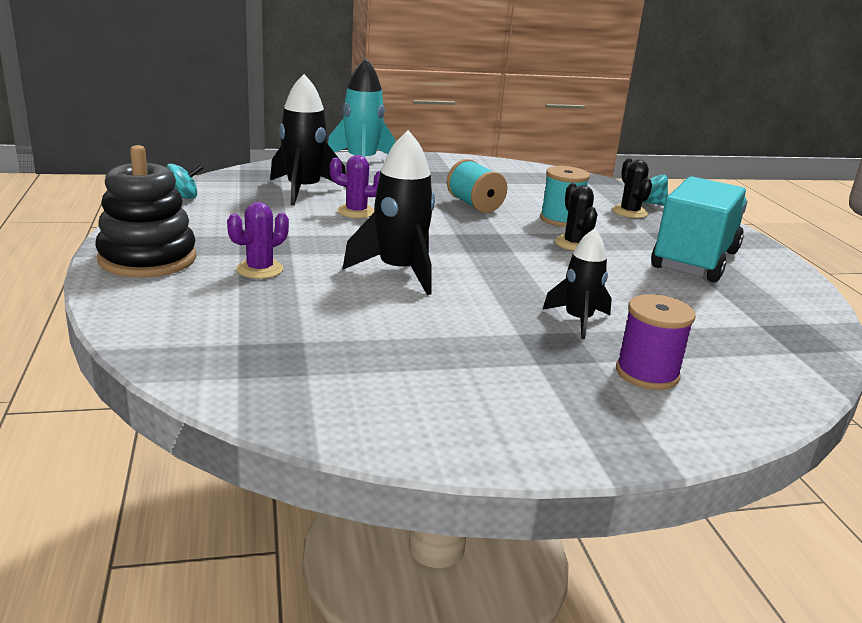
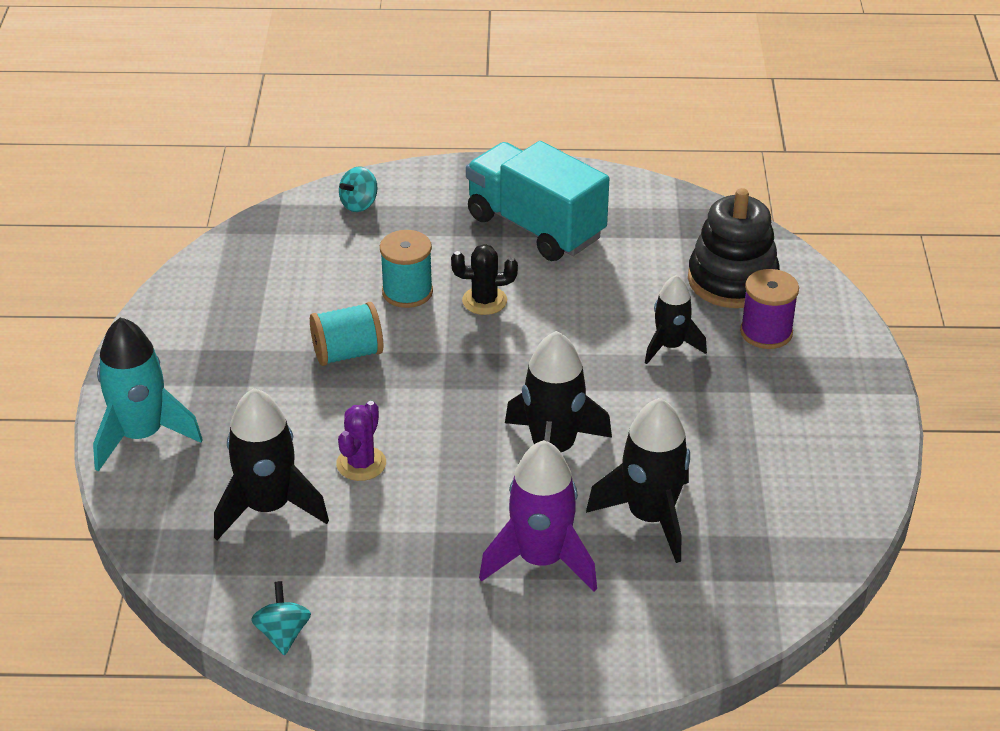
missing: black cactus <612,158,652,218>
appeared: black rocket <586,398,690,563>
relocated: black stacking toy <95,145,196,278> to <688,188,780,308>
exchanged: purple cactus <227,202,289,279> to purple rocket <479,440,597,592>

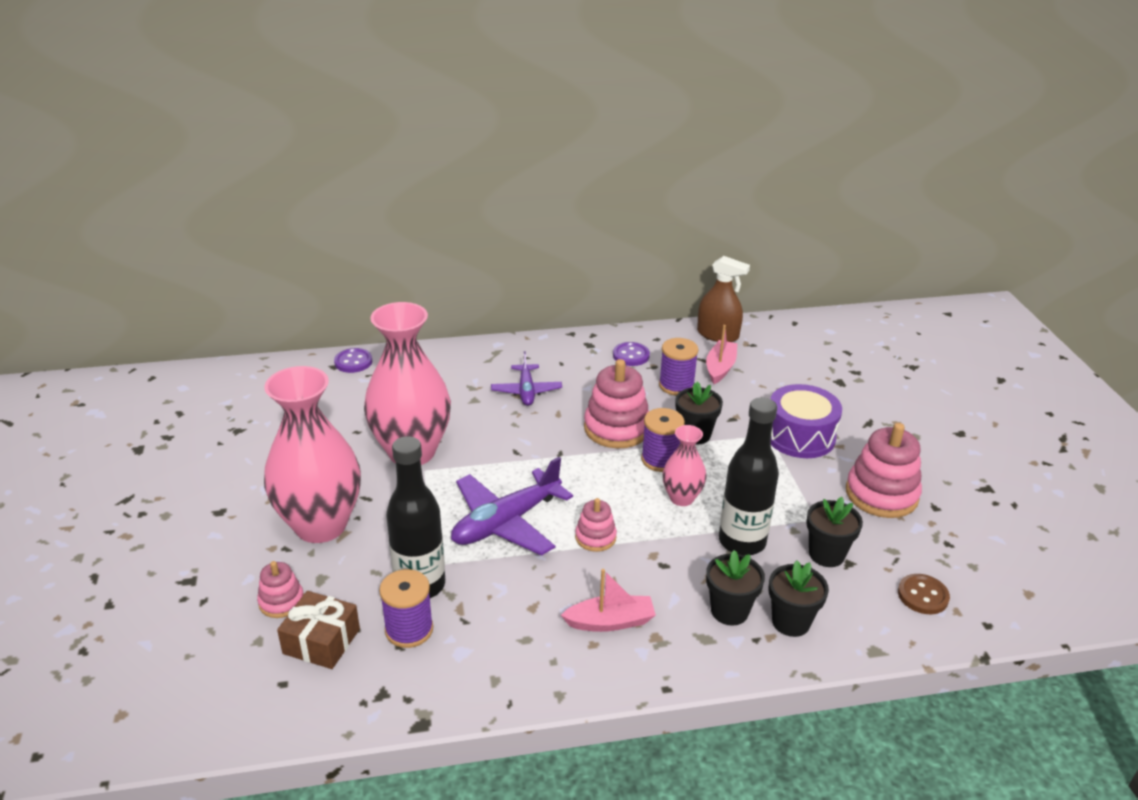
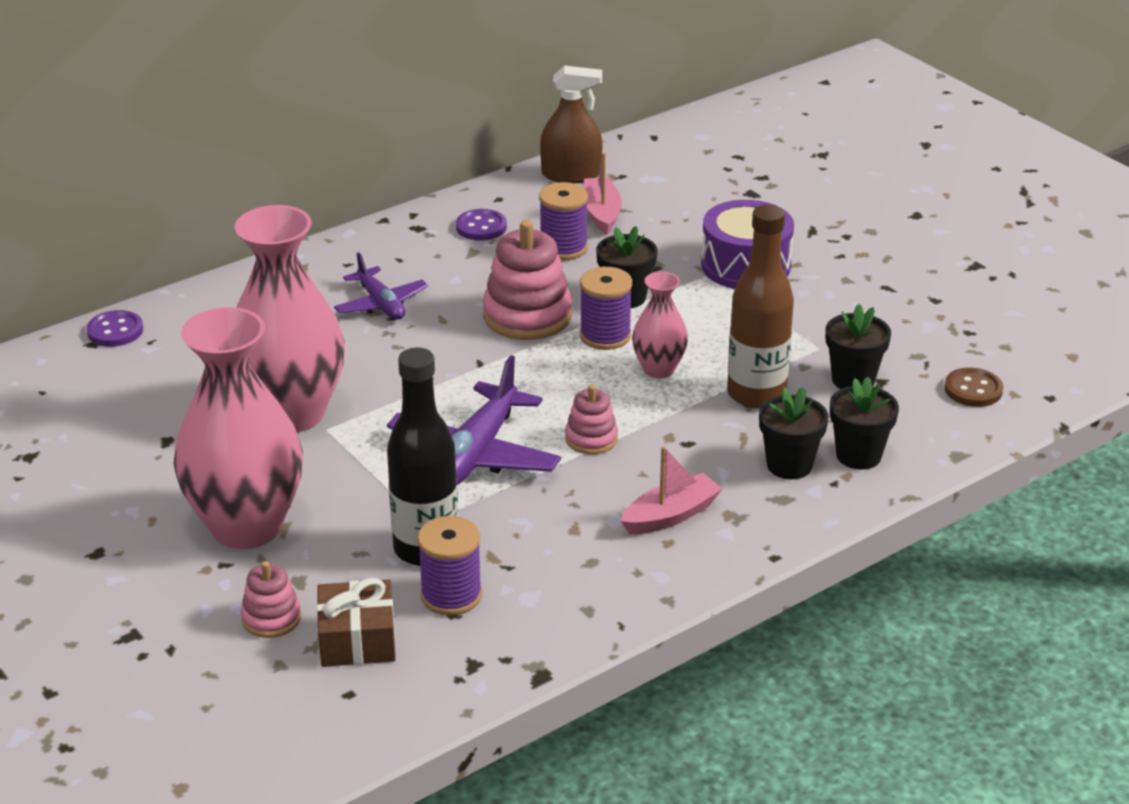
missing: pink stacking toy <846,423,922,518>
colour: black bottle <719,397,779,556> to brown bottle <727,204,794,408>

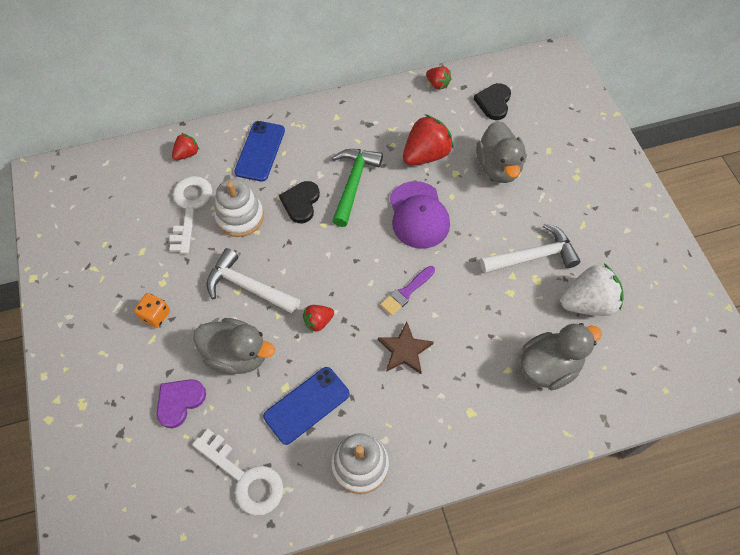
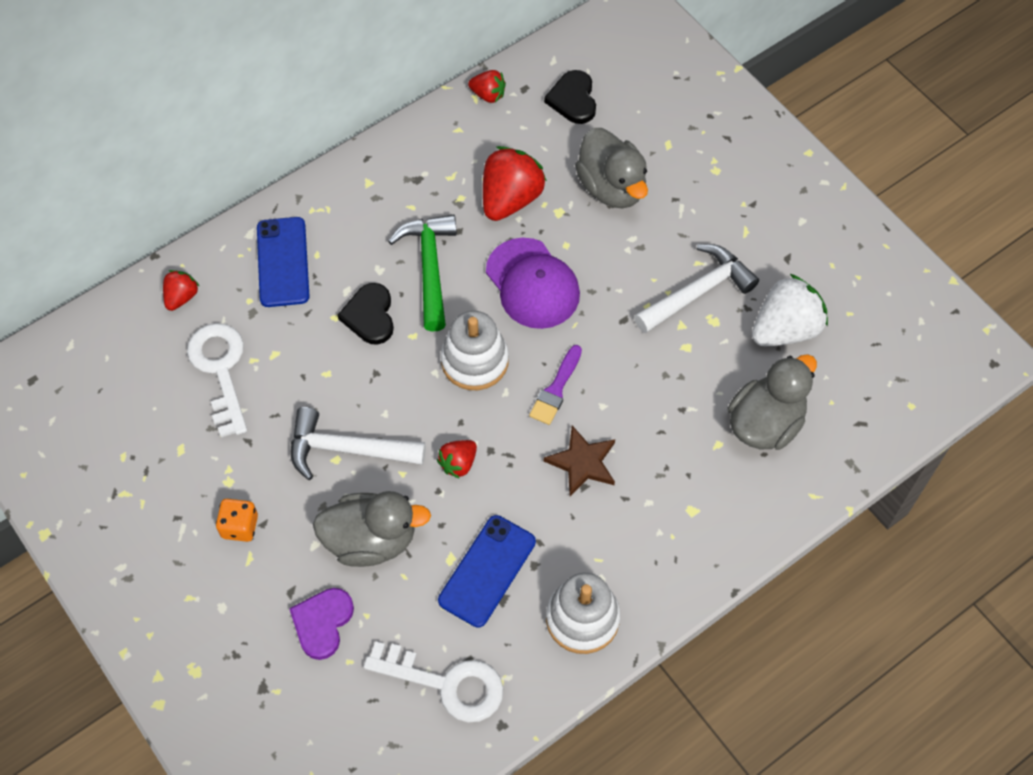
relocated: white stacking toy <214,179,264,237> to <441,311,509,390>

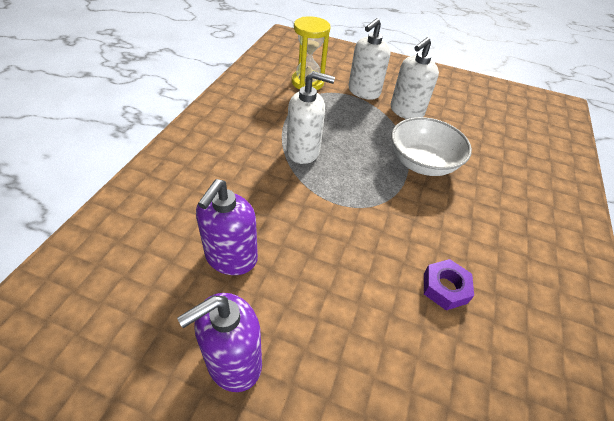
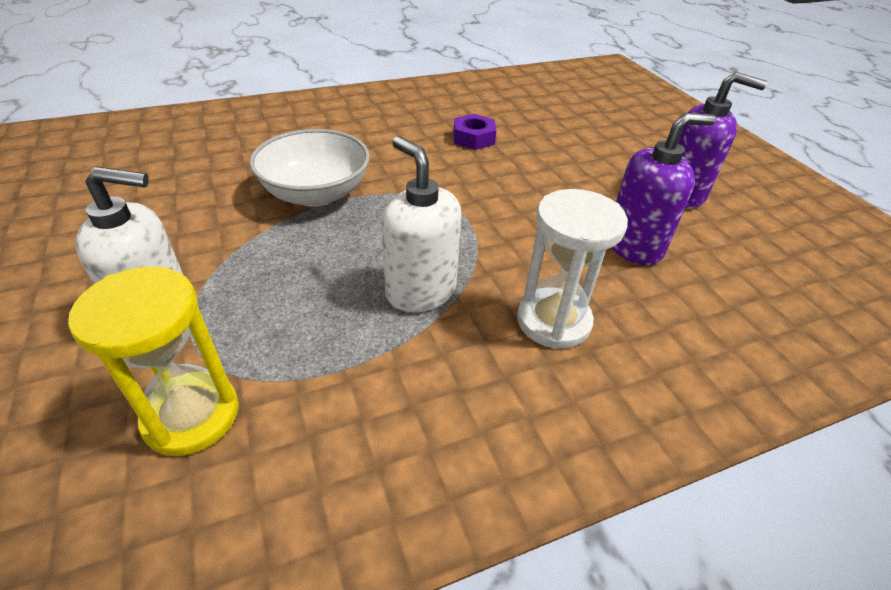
missing: white soap dispenser <391,37,439,119>
appeared: white hourglass <517,189,628,349>

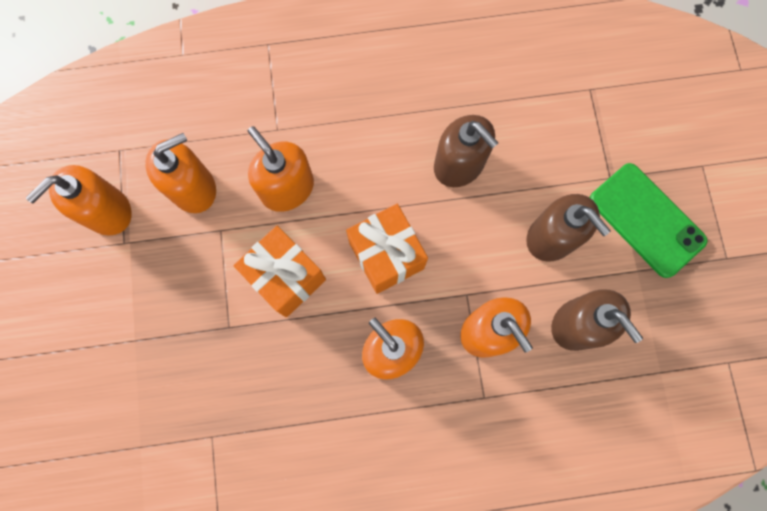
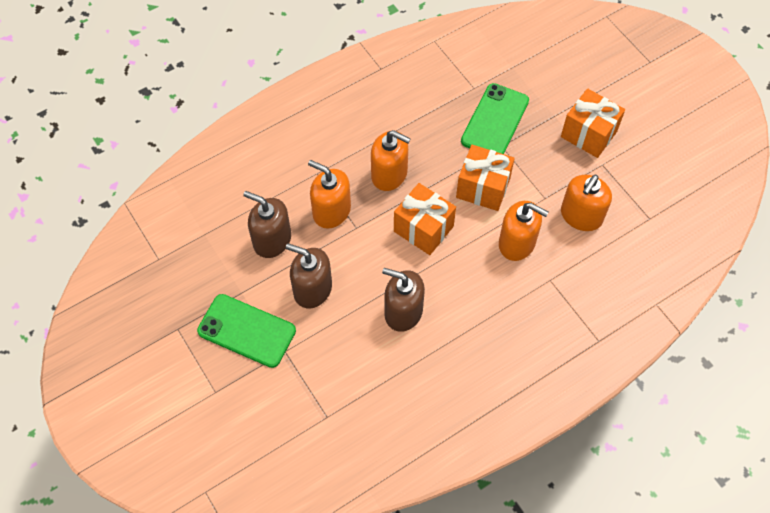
missing: orange soap dispenser <26,165,132,236>
appeared: green phone <461,83,529,154>; orange gift <561,88,625,158>

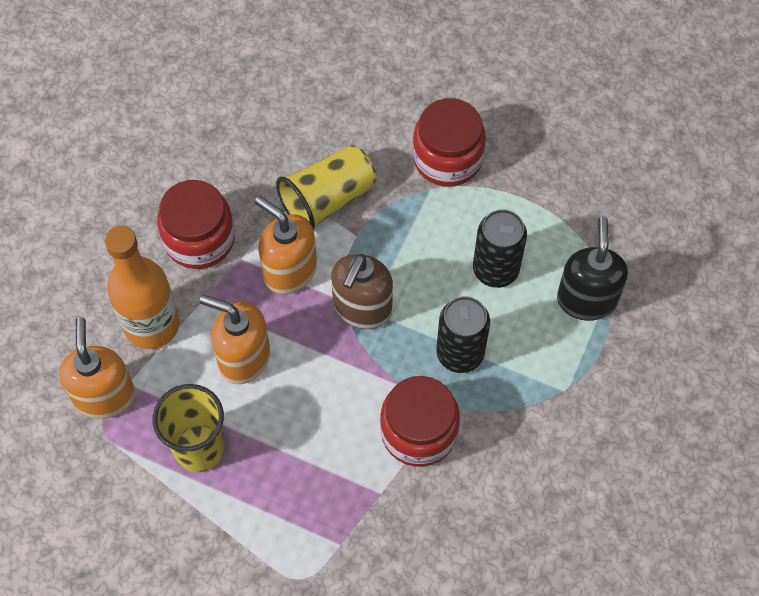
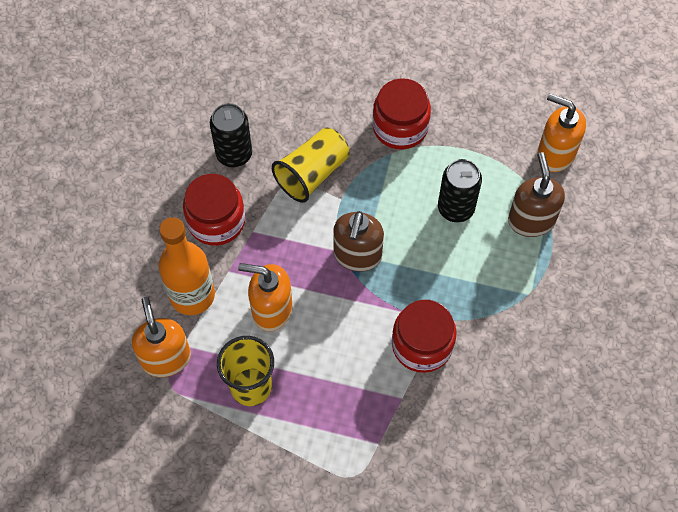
relocated: orange soap dispenser <255,196,317,294> to <537,93,586,172>; black can <436,296,490,373> to <210,103,252,168>
colour: black soap dispenser <557,216,628,321> to brown soap dispenser <508,152,565,237>

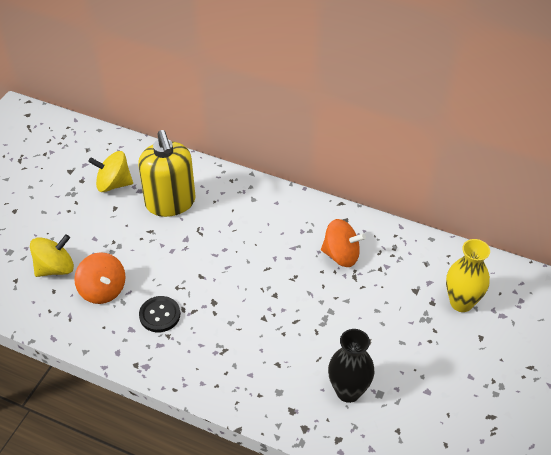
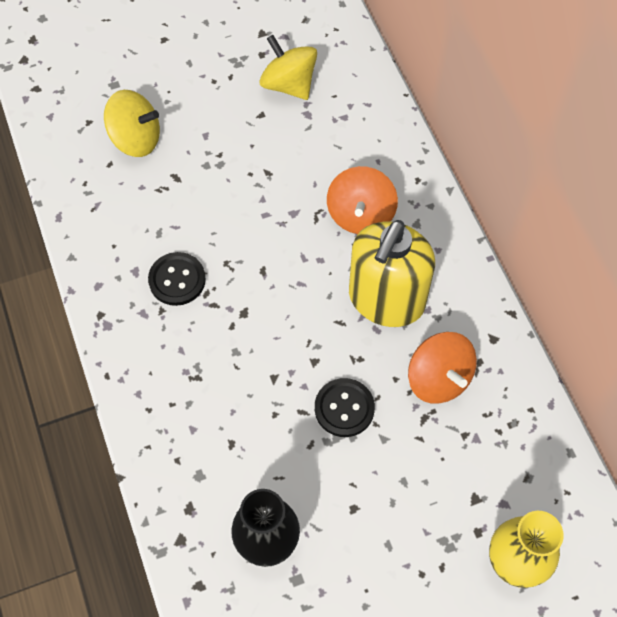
appeared: black button <315,378,375,437>
relocated: orange spinning top <74,252,126,304> to <327,166,398,234>; yellow soap dispenser <138,130,196,217> to <349,220,435,327>

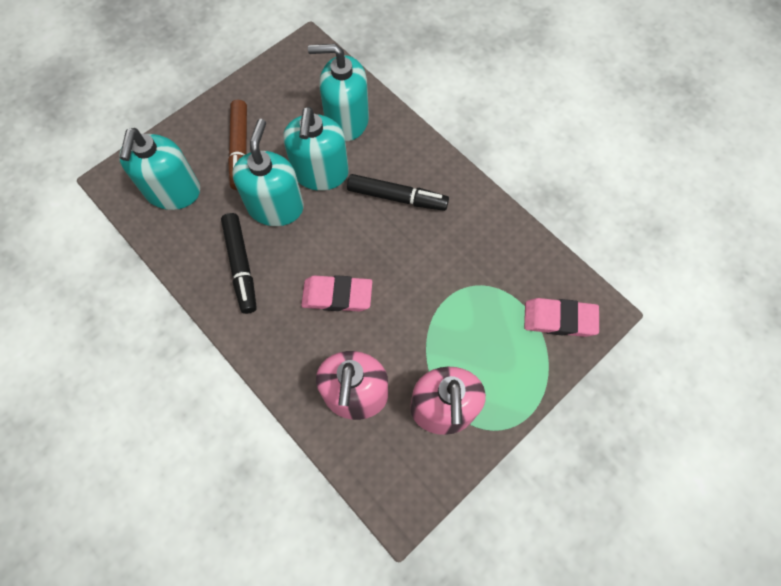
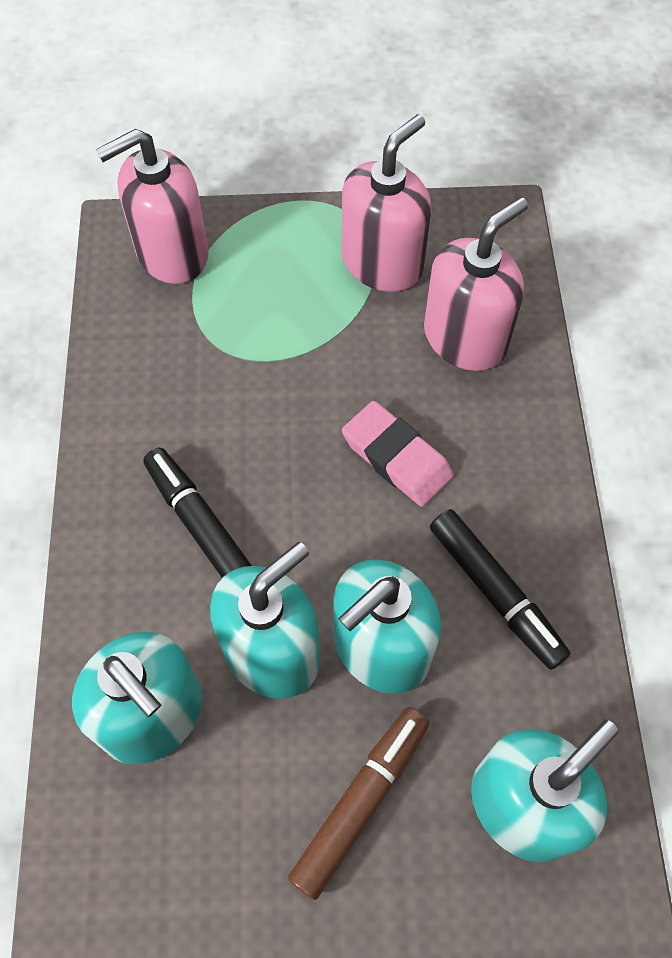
exchanged: pink eraser <524,298,599,337> to pink soap dispenser <96,129,209,284>
spun: black marker <221,213,257,314> = <430,509,571,670> 120 degrees clockwise

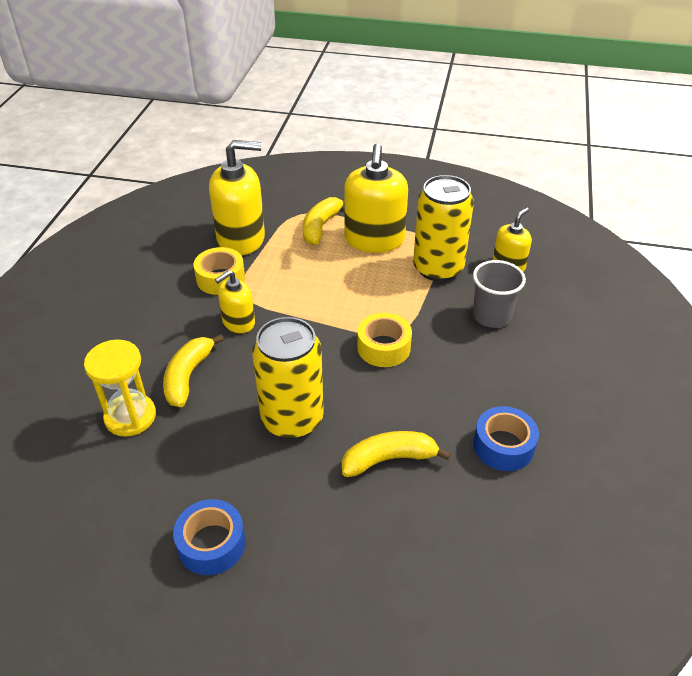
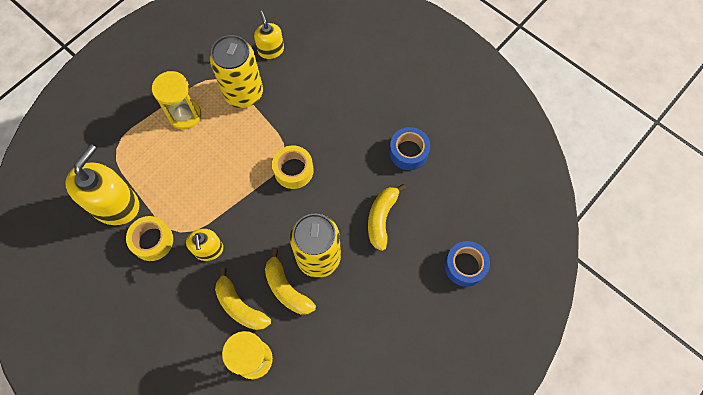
missing: grey cup <473,260,526,328>
relocated: blue tape <173,499,246,575> to <445,241,490,287>; yellow banana <303,197,344,245> to <265,249,316,315>
exchanged: yellow soap dispenser <344,144,408,253> to yellow hourglass <152,71,201,130>

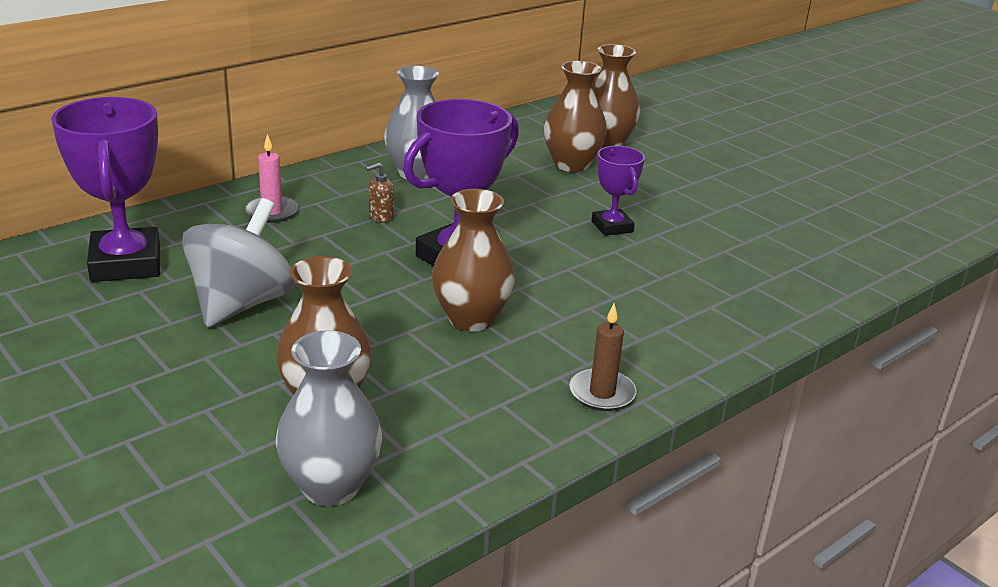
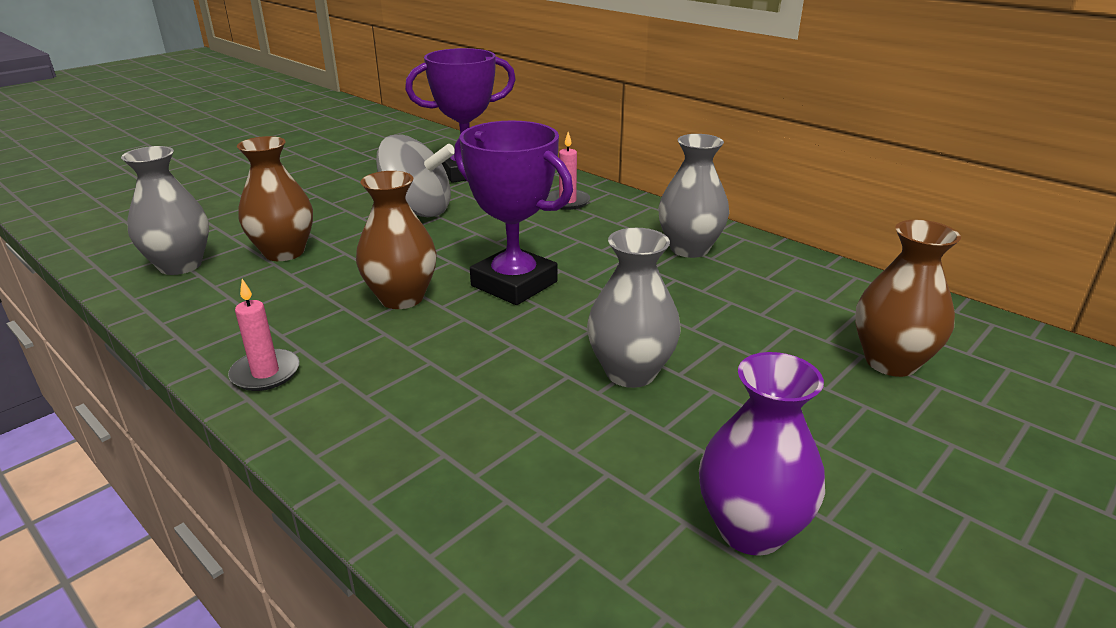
missing: brown soap dispenser <366,163,394,223>; brown vase <544,61,607,172>
appeared: purple vase <699,352,825,556>
exchanged: purple trophy <592,146,645,236> to grey vase <587,228,681,388>
colour: brown candle <569,303,636,411> to pink candle <228,279,300,391>

